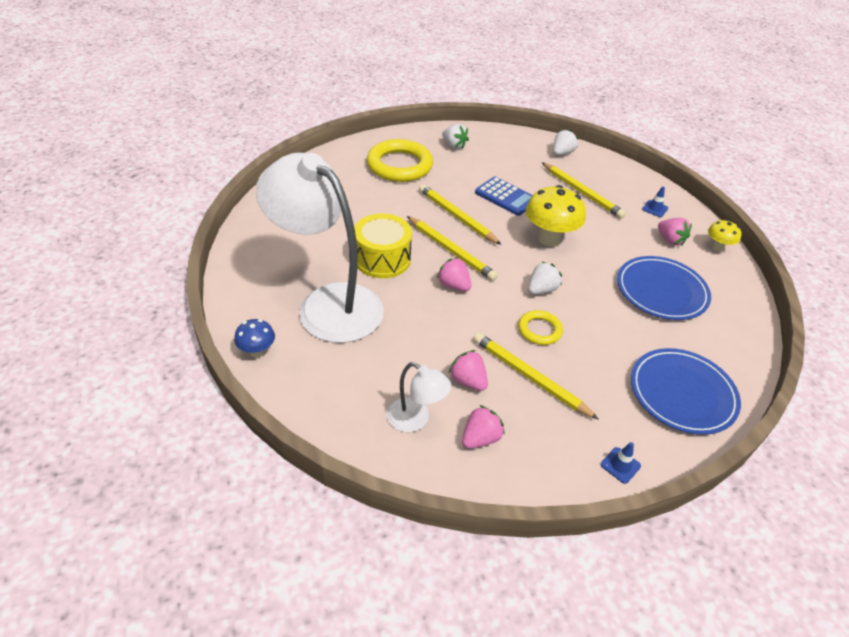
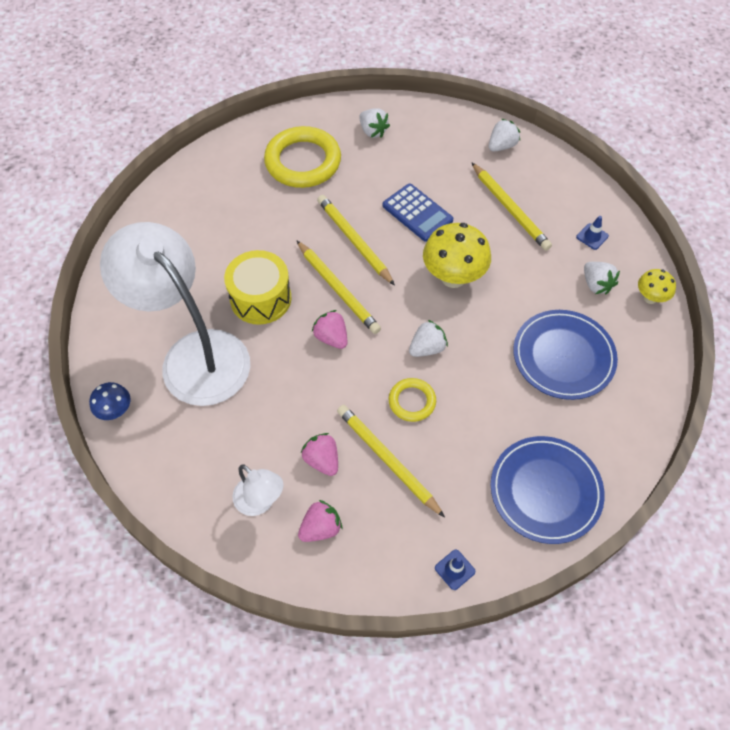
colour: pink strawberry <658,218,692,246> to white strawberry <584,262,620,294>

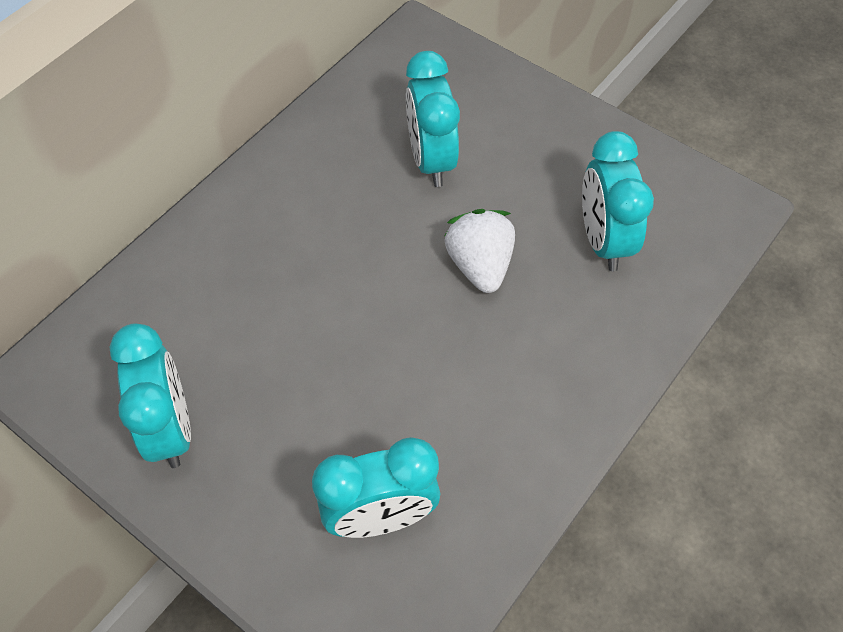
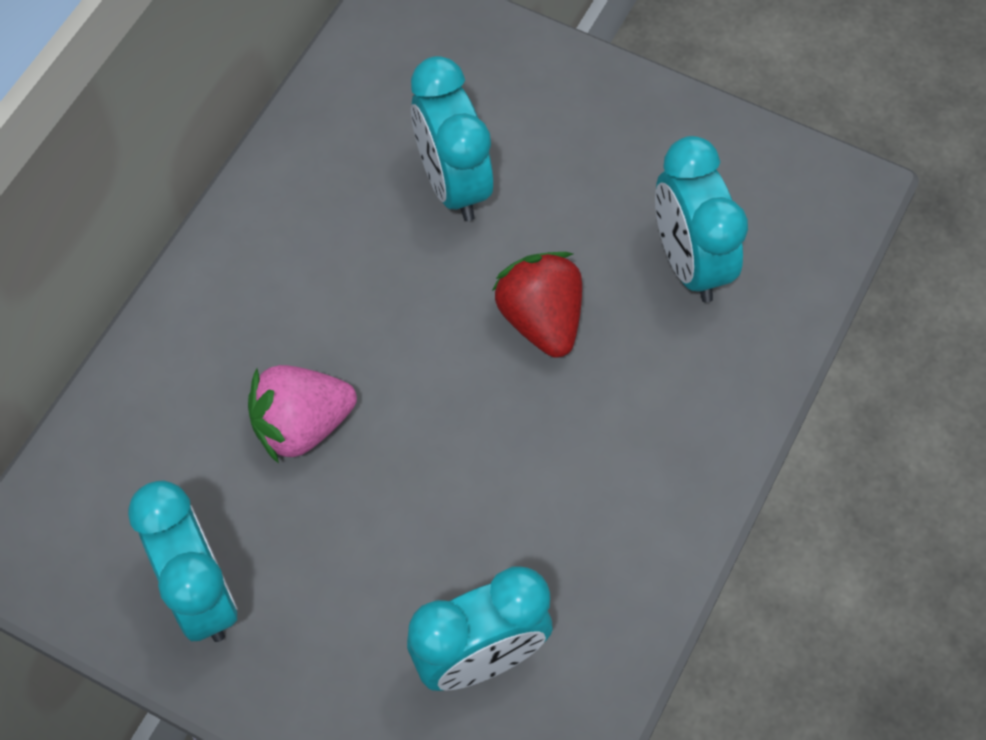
appeared: pink strawberry <248,365,357,464>
colour: white strawberry <445,209,515,293> to red strawberry <492,252,582,358>

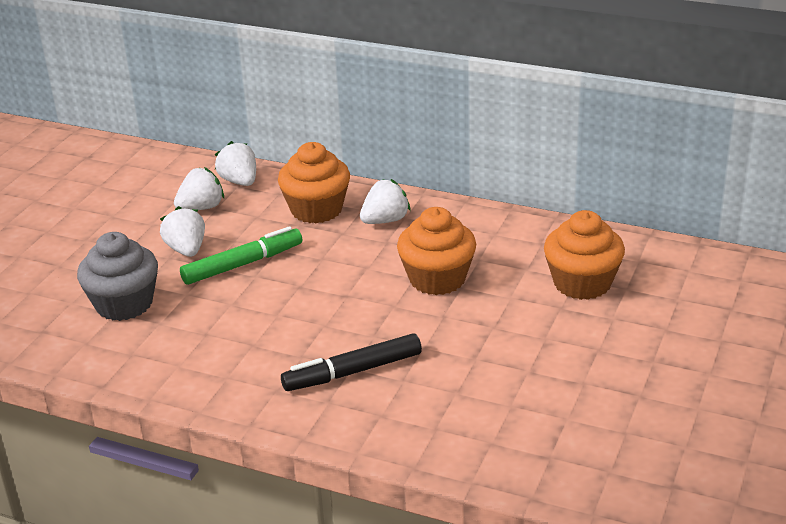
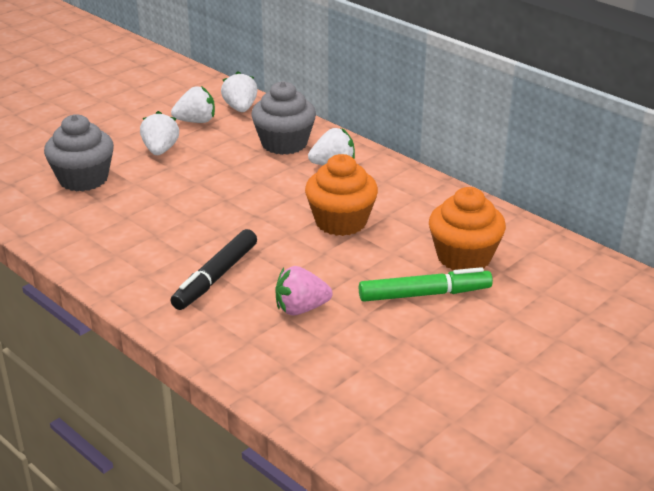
appeared: pink strawberry <276,266,333,315>
relocated: green marker <180,226,302,285> to <359,267,493,302>
colour: orange cupcake <278,142,350,223> to grey cupcake <252,81,316,155>
spun: black marker <281,333,422,391> = <170,229,257,310> 60 degrees counterclockwise

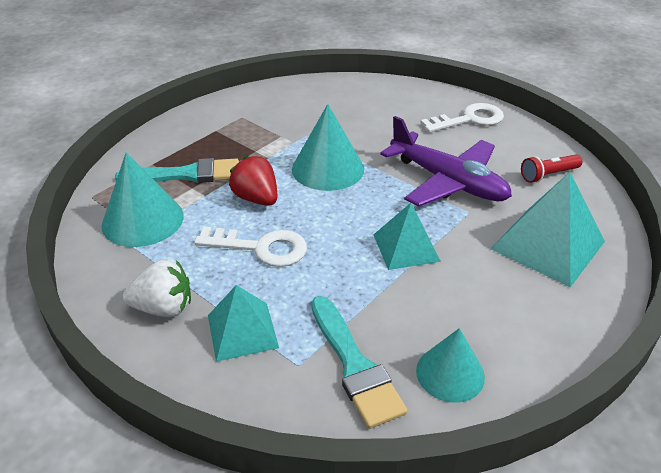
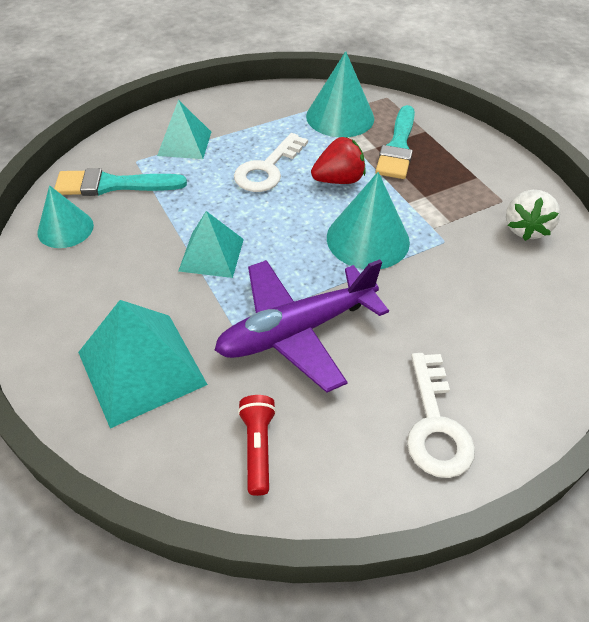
relocated: white strawberry <123,260,191,317> to <506,190,560,241>

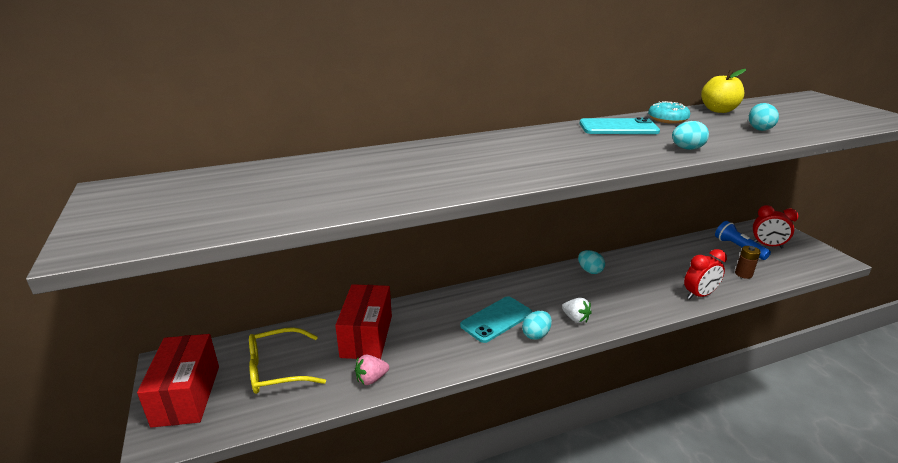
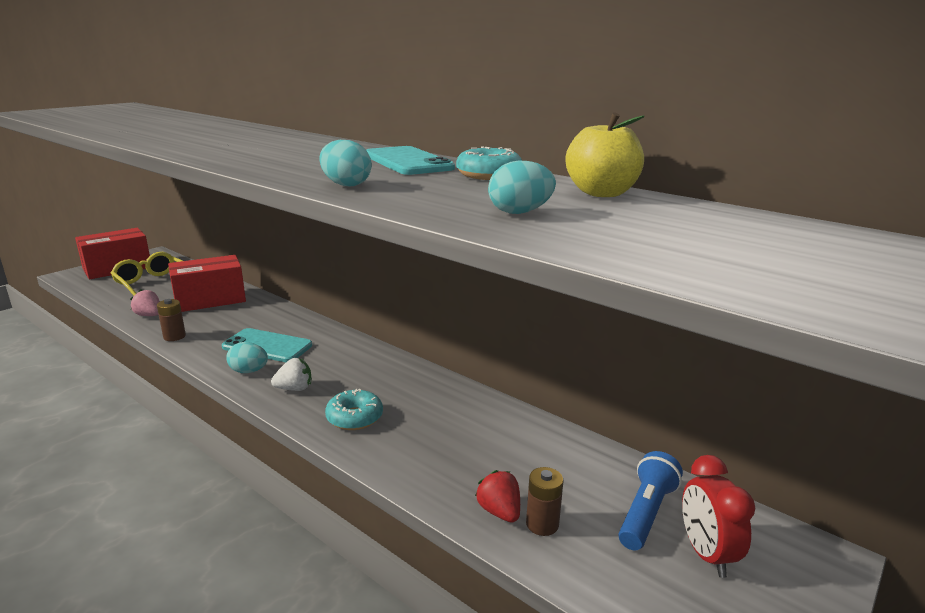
missing: turquoise egg <578,250,605,274>; red clock <684,249,727,299>
appeared: brown battery <157,299,186,341>; turquoise donut <325,389,383,430>; red strawberry <475,470,520,523>
spun: white strawberry <562,298,592,323> = <271,358,311,391> 120 degrees counterclockwise

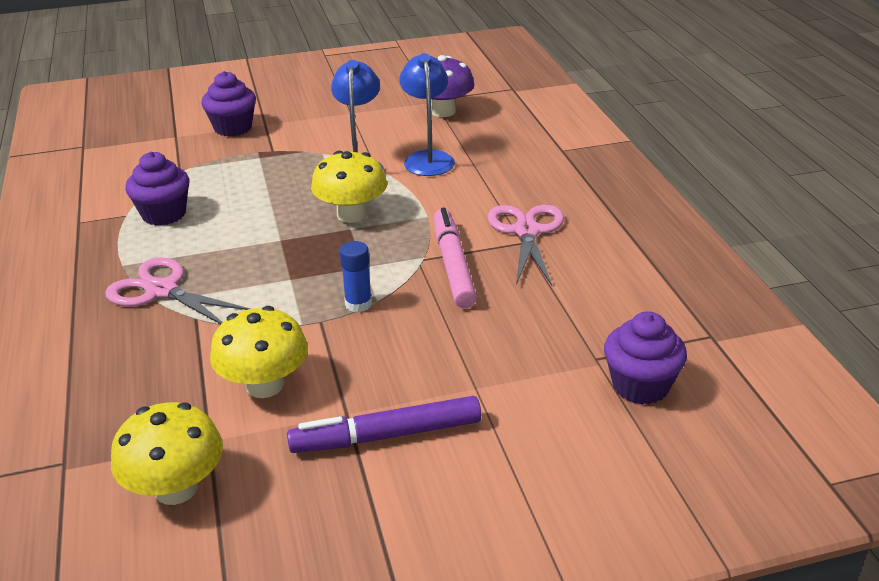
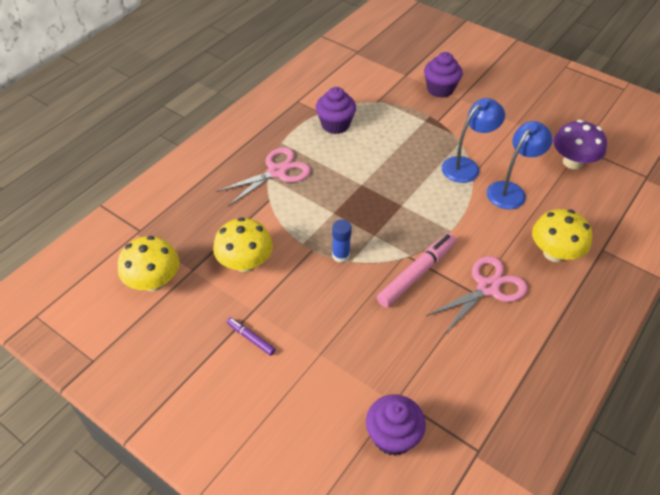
relocated: yellow mushroom <311,151,387,223> to <532,209,592,262>
spun: pink scissors <105,257,250,324> = <216,147,311,206> 60 degrees clockwise
size: purple marker <287,396,481,453> = <227,317,276,356> x0.50

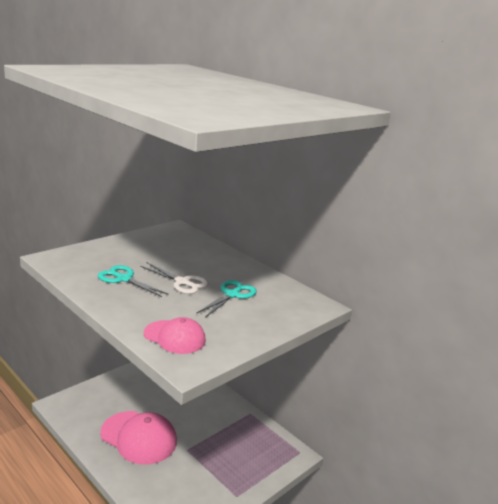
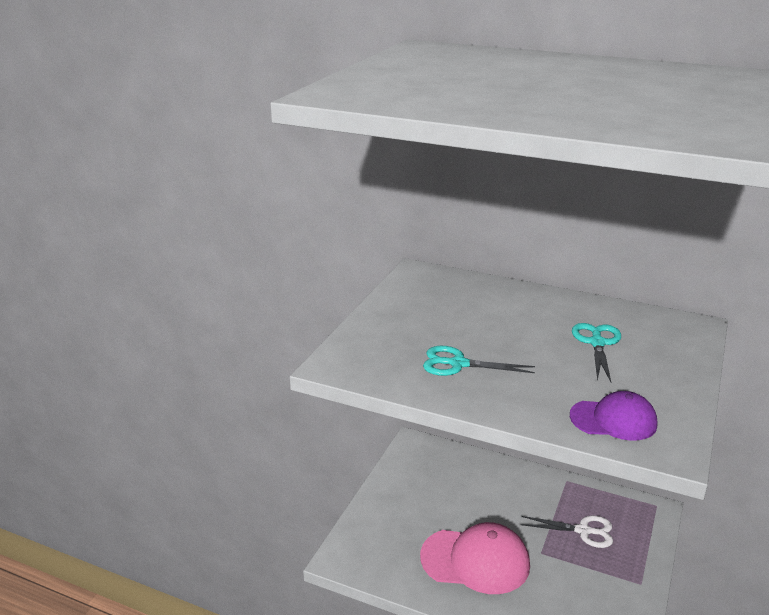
relocated: white scissors <140,262,209,294> to <521,516,613,548>
colour: pink cap <144,317,206,354> to purple cap <570,391,657,441>

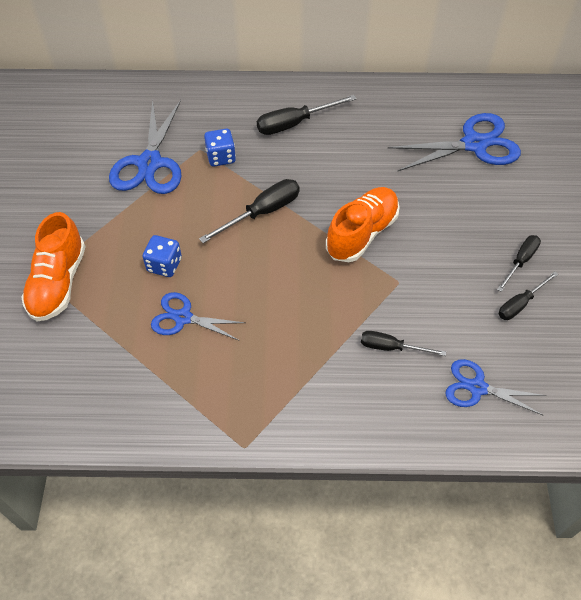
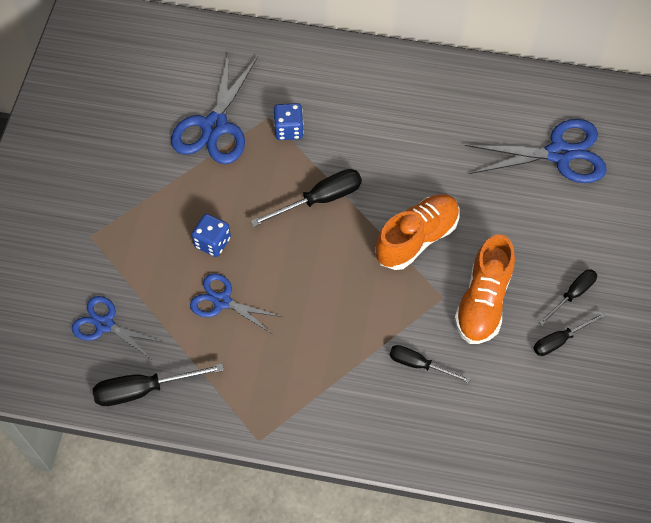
relocated: orange shoe <21,212,86,321> to <454,235,515,344>; black screwdriver <257,95,357,135> to <93,363,224,406>; blue scissors <445,359,546,416> to <72,296,162,359>

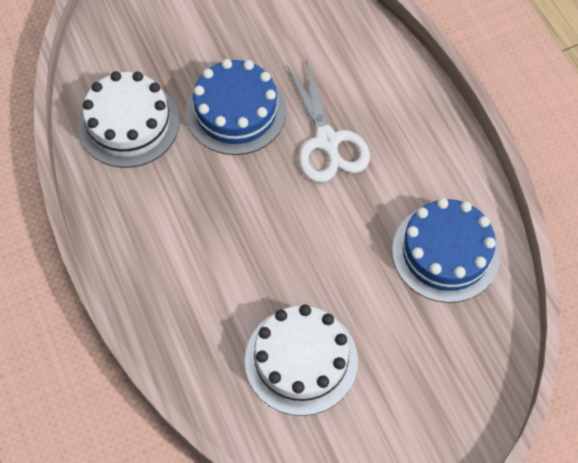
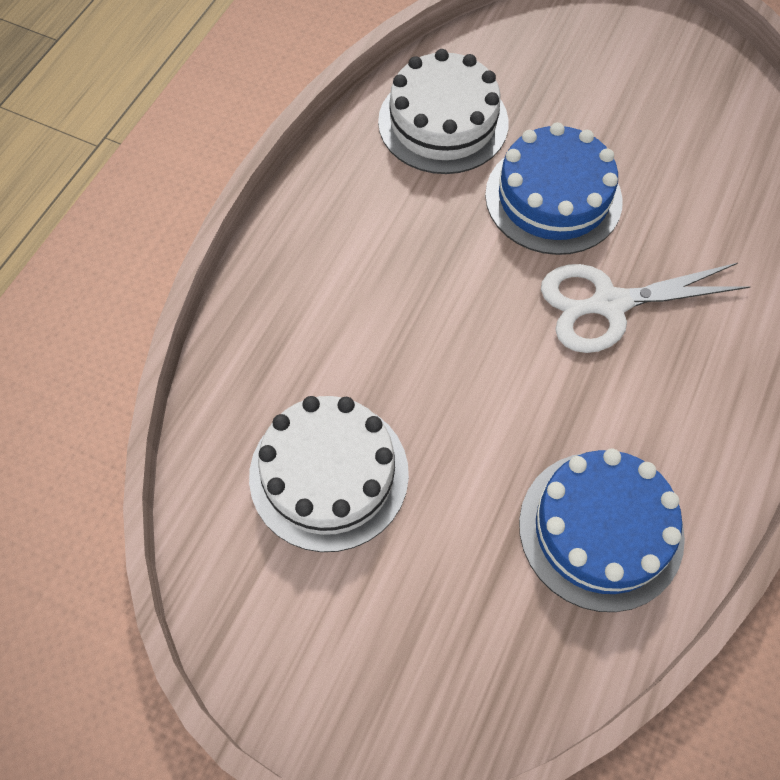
spun: white scissors <286,57,370,183> = <541,263,751,353> 45 degrees clockwise

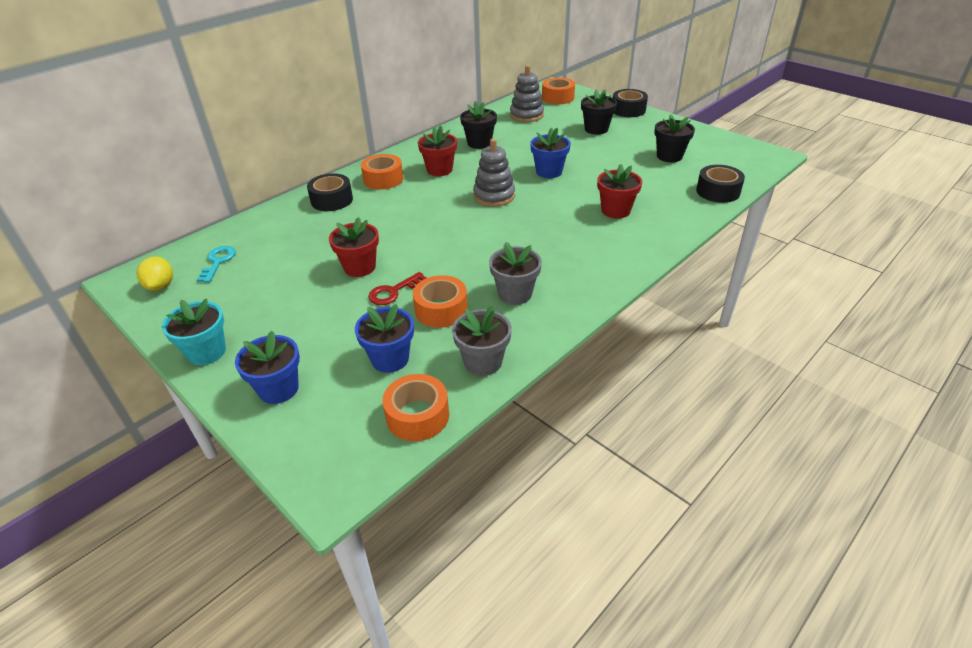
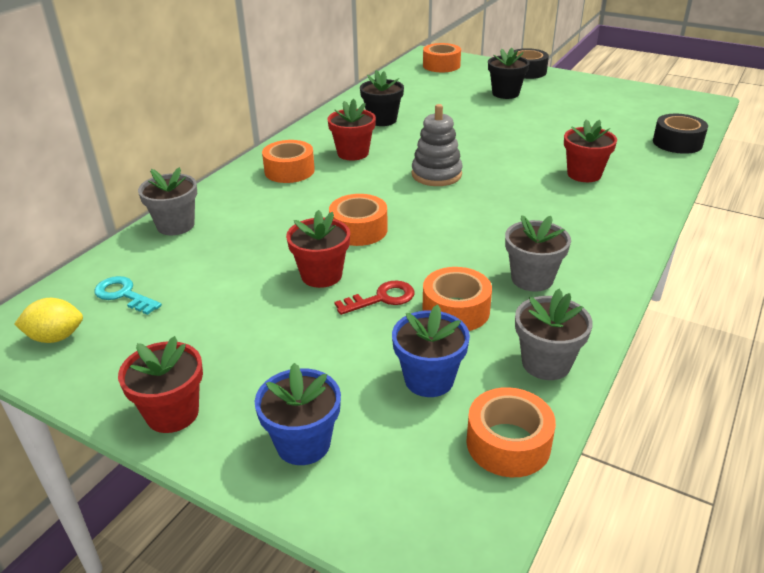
missing: black tape <307,173,353,211>; grey stacking toy <510,65,544,122>; blue flower pot <530,127,571,178>; black flower pot <654,114,695,162>
appeared: grey flower pot <138,167,197,235>; orange tape <329,194,388,246>
colour: turquoise flower pot <162,298,226,365> to red flower pot <118,336,203,433>
spun: yellow lemon <137,257,173,291> = <14,298,83,343> 75 degrees counterclockwise; turquoise key <197,246,236,283> = <94,276,162,315> 45 degrees counterclockwise; red key <368,272,426,305> = <334,280,414,315> 150 degrees counterclockwise

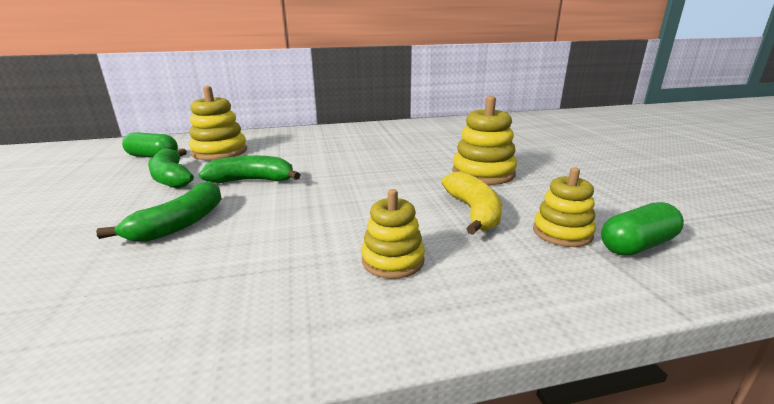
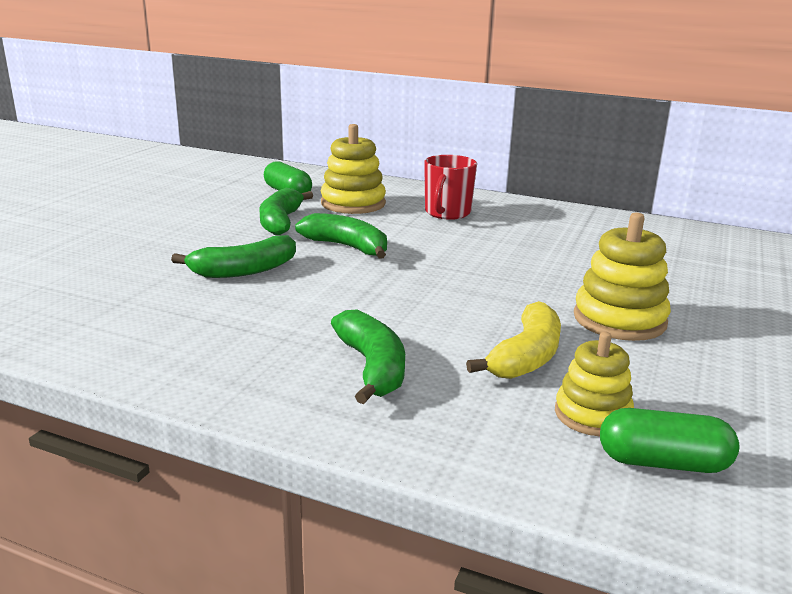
appeared: red mug <424,155,477,220>
exchanged: yellow stacking toy <361,189,425,279> to green banana <331,310,405,404>

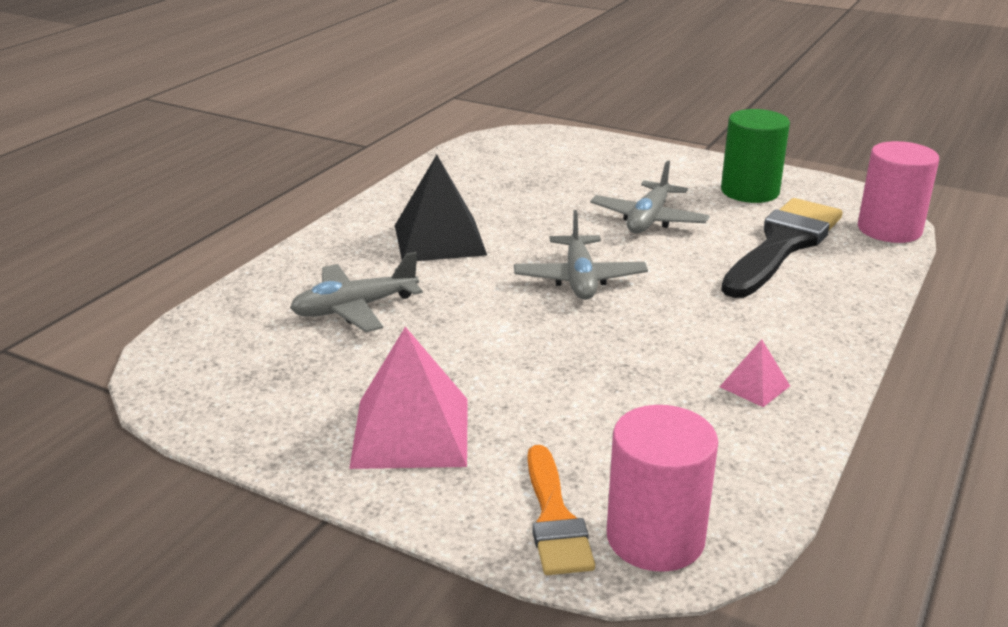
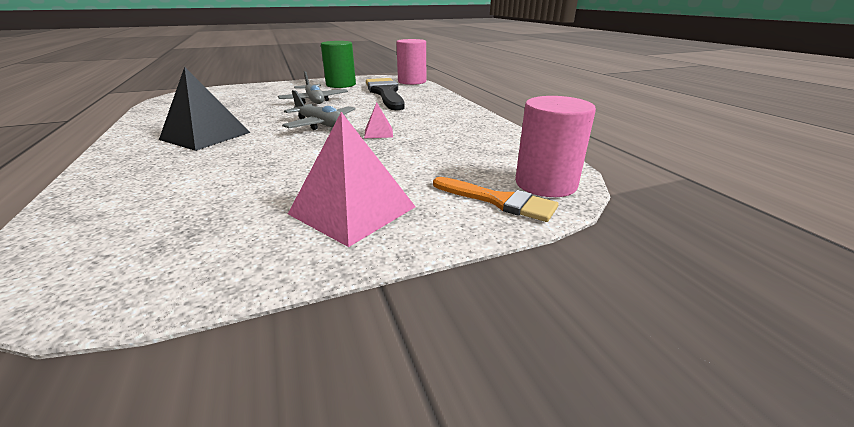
missing: grey plane <290,252,423,332>
relocated: pink pyramid <720,339,790,407> to <364,102,393,138>

